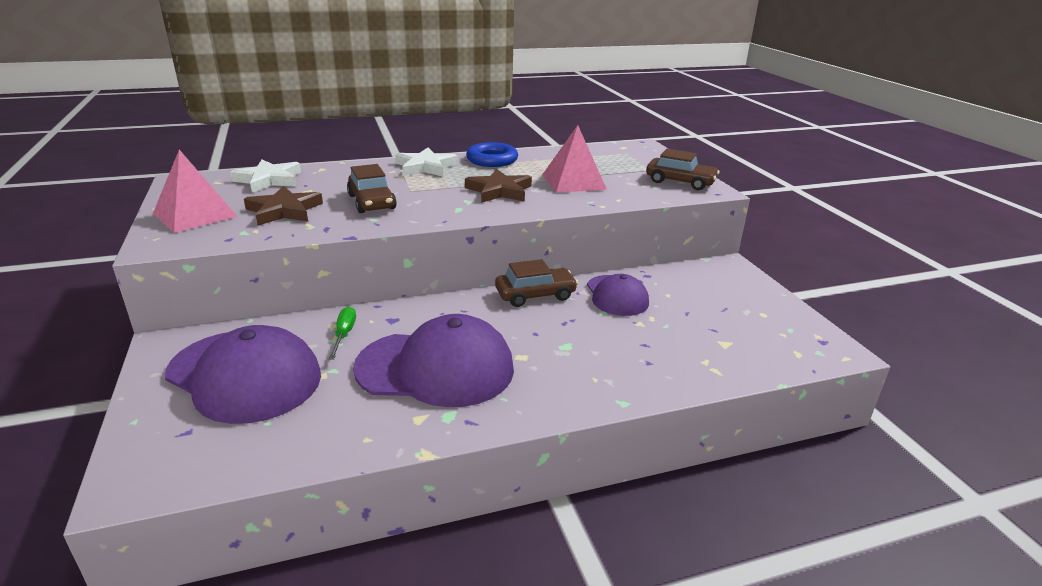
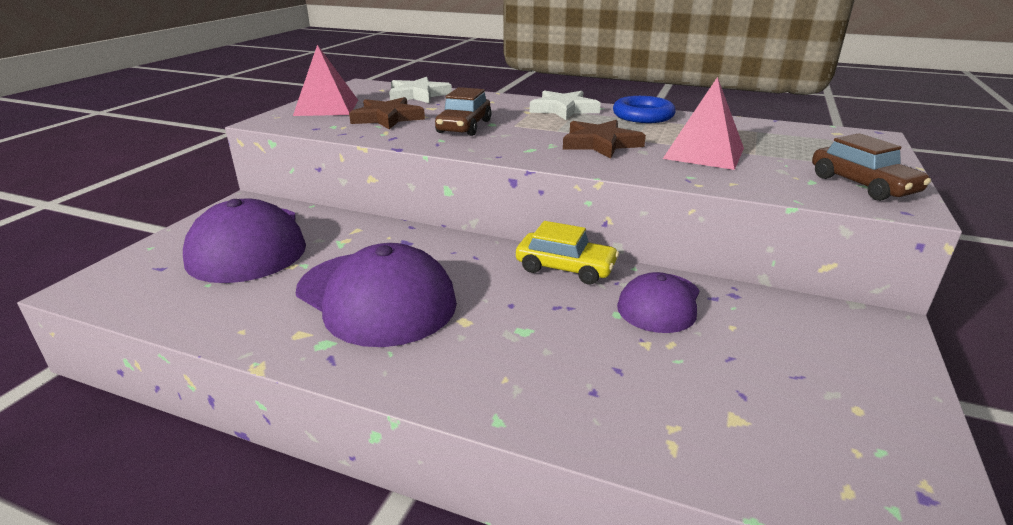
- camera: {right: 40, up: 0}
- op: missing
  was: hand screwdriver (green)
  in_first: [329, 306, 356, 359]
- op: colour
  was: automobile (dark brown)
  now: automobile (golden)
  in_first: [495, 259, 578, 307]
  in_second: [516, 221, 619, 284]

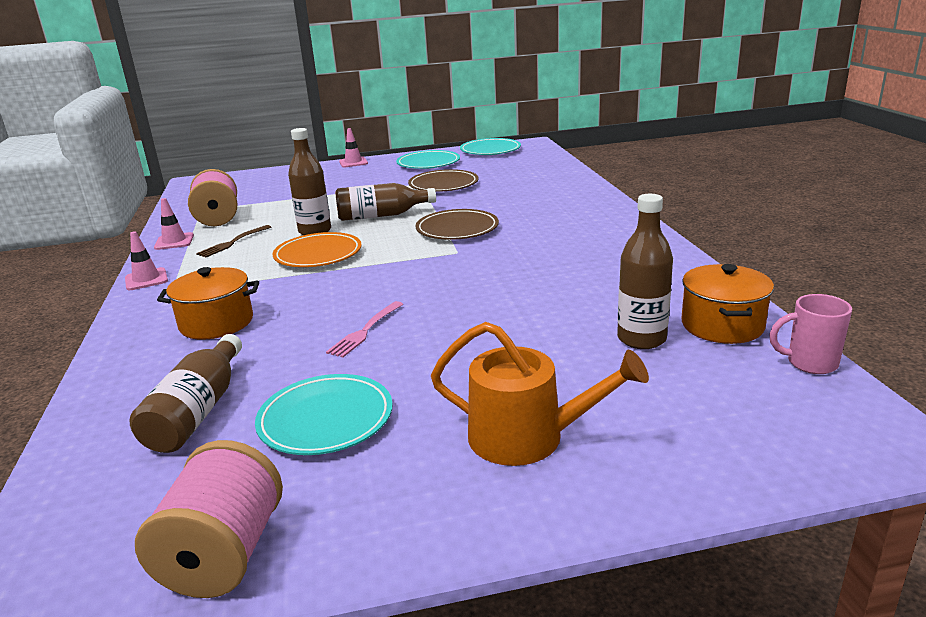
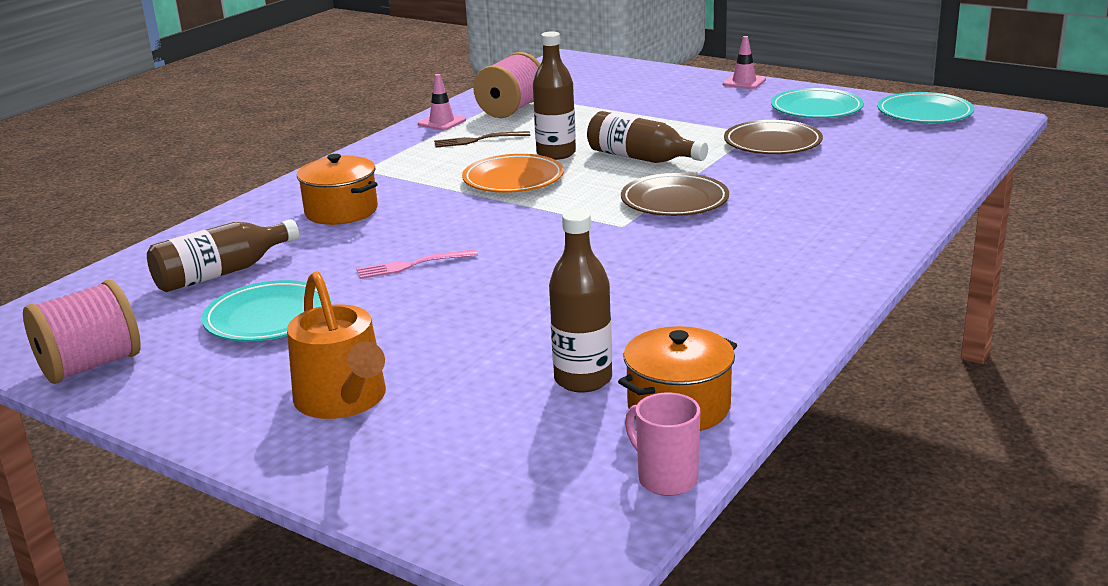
- camera: {right: 45, up: 0}
- op: missing
  was: traffic cone (rosy)
  in_first: [125, 231, 168, 290]

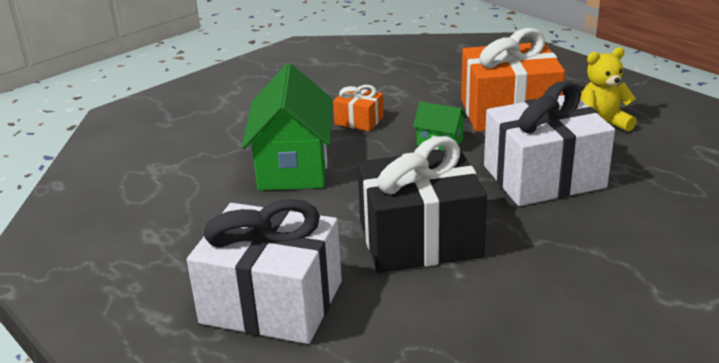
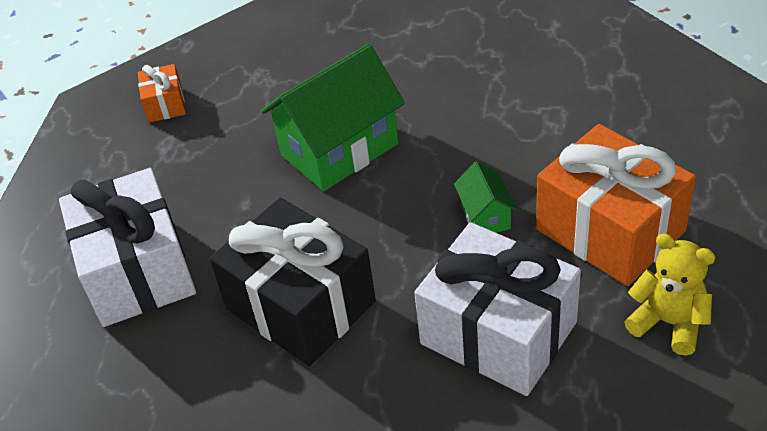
- camera: {right: 55, up: 15}
- op: relocated
  was: gift (bright orange)
  in_first: [333, 85, 384, 131]
  in_second: [138, 64, 186, 123]

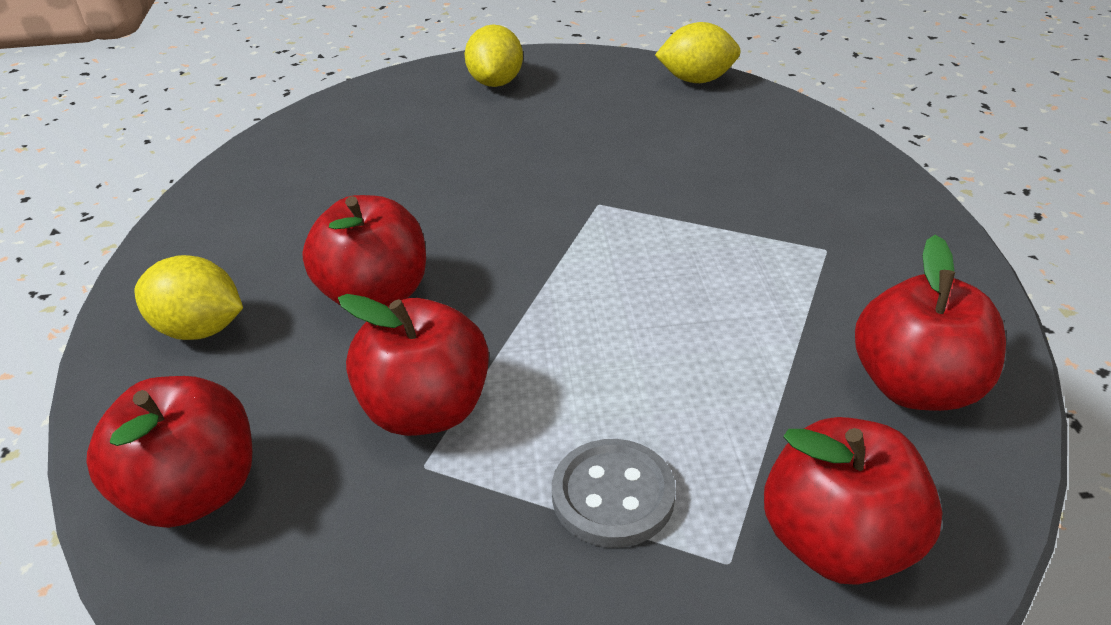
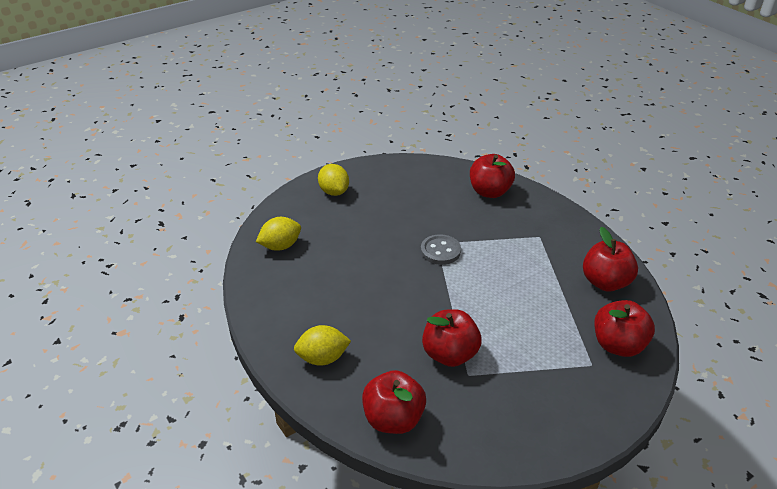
- camera: {right: -30, up: 0}
- op: relocated
  was: apple (red)
  in_first: [302, 195, 426, 307]
  in_second: [470, 154, 515, 198]
- op: relocated
  was: button (ash-grey)
  in_first: [552, 439, 676, 548]
  in_second: [421, 234, 461, 265]
- op: relocated
  was: citrus fruit (golden)
  in_first: [655, 22, 741, 83]
  in_second: [256, 217, 301, 251]

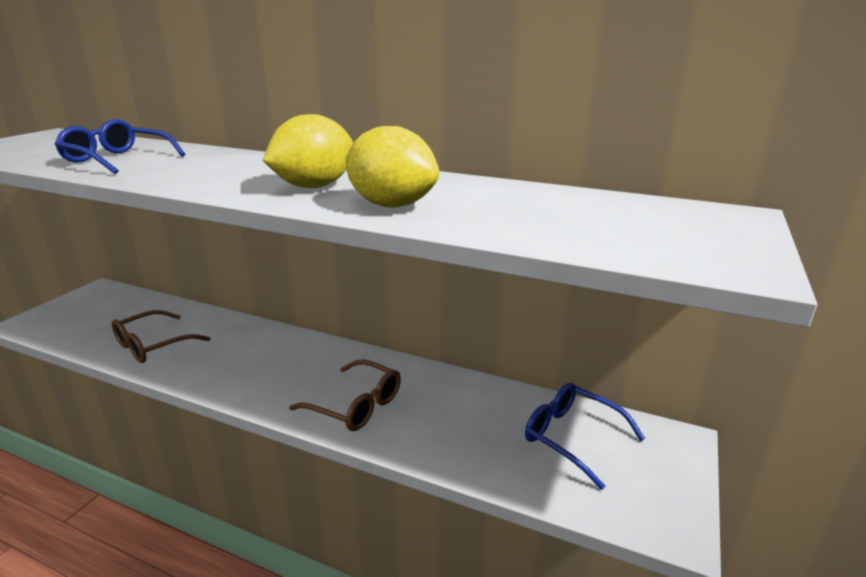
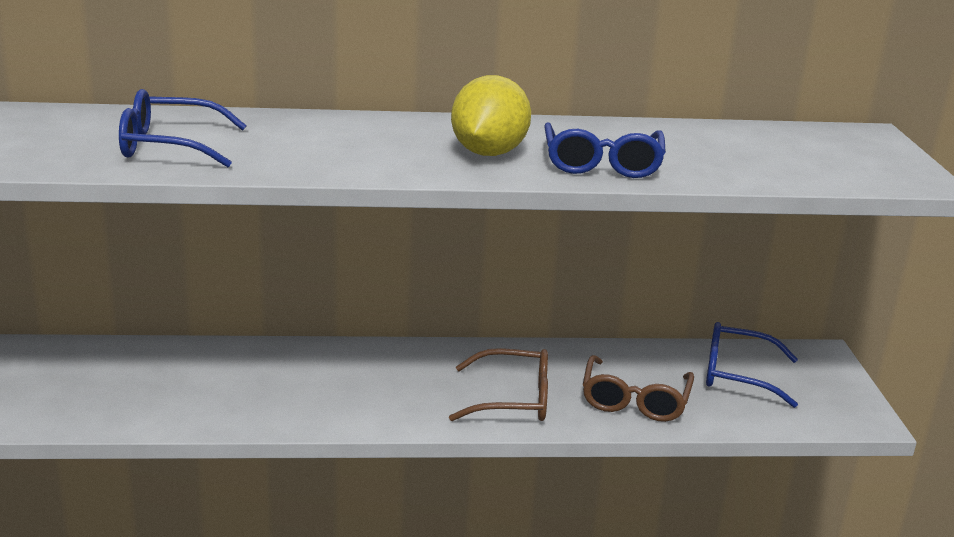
- camera: {right: -30, up: 0}
- op: relocated
  was: eyeglasses (dark brown)
  in_first: [112, 310, 210, 363]
  in_second: [583, 355, 694, 422]
- op: exchanged
  was: citrus fruit (golden)
  now: eyeglasses (cobalt)
  in_first: [345, 126, 440, 208]
  in_second: [544, 122, 666, 178]

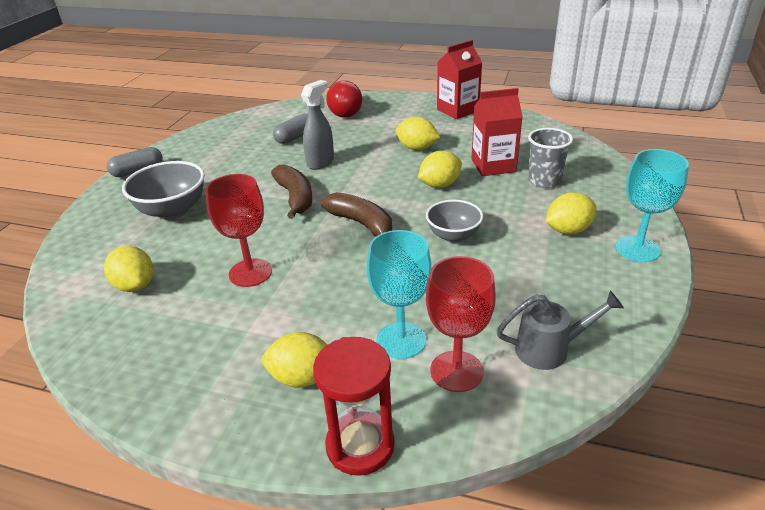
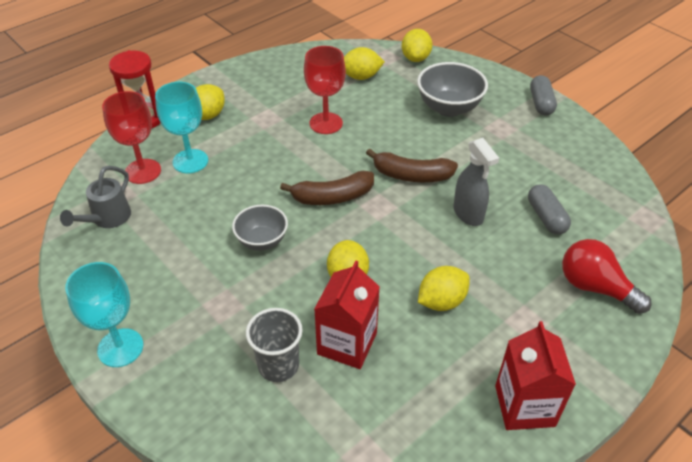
- camera: {right: 120, up: 10}
- op: relocated
  was: citrus fruit (golden)
  in_first: [545, 192, 597, 235]
  in_second: [402, 29, 432, 62]

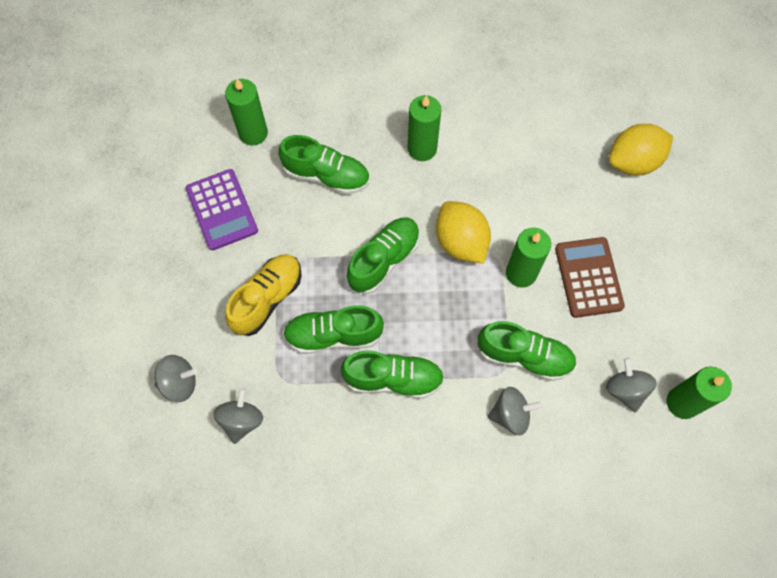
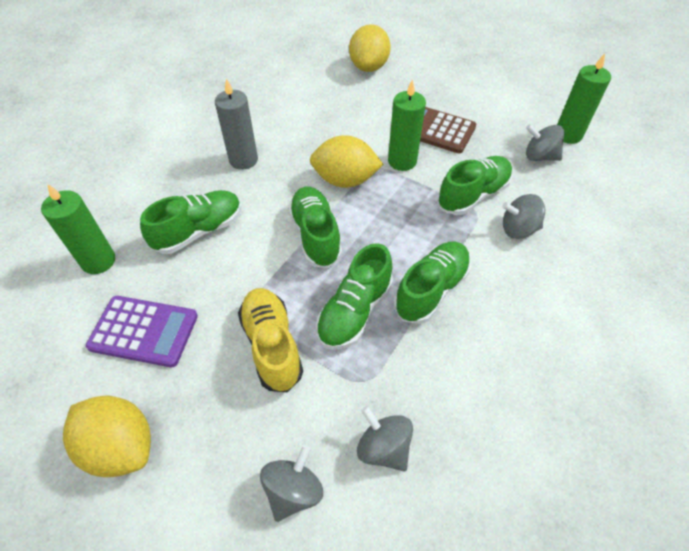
- camera: {right: -55, up: -15}
- op: appeared
  now: citrus fruit (golden)
  in_second: [63, 395, 151, 477]
- op: colour
  was: pillar candle (green)
  now: pillar candle (ash-grey)
  in_first: [408, 95, 441, 161]
  in_second: [215, 78, 258, 170]
- op: spun
  was: spinning top (ash-grey)
  in_first: [487, 387, 543, 435]
  in_second: [502, 194, 545, 239]
  clockwise: -120

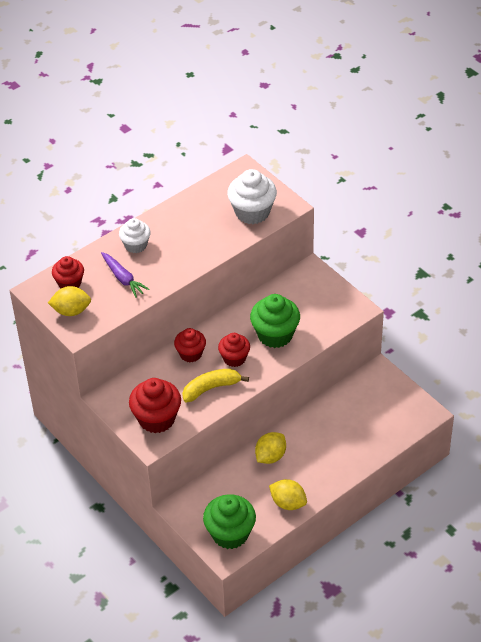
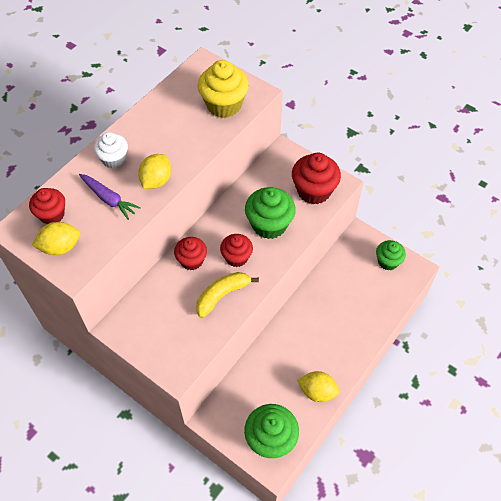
- camera: {right: -15, up: 10}
- op: appeared
  now: cupcake (green)
  in_second: [376, 240, 406, 270]
- op: relocated
  was: cupcake (red)
  in_first: [129, 378, 181, 433]
  in_second: [292, 153, 341, 205]
- op: relocated
  was: citrus fruit (golden)
  in_first: [255, 432, 286, 464]
  in_second: [138, 154, 171, 189]
- op: colour
  was: cupcake (snow-white)
  now: cupcake (golden)
  in_first: [227, 169, 277, 224]
  in_second: [198, 60, 249, 118]

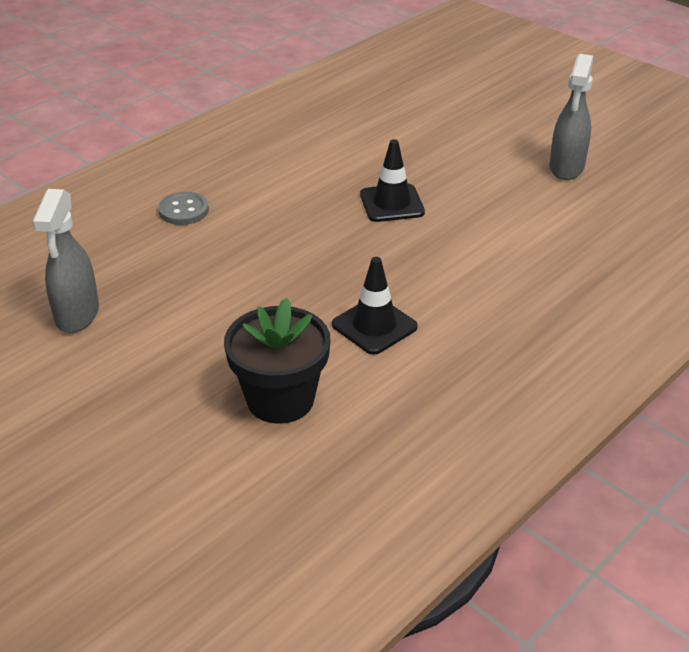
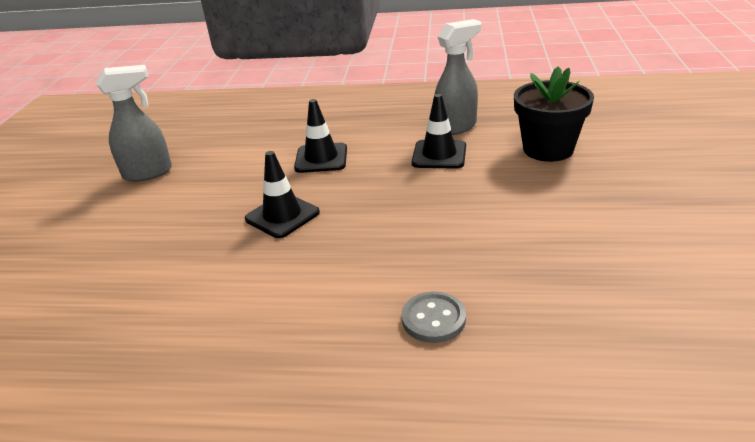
- camera: {right: -125, up: -5}
- op: appeared
  now: traffic cone (ebony)
  in_second: [294, 99, 347, 173]
- op: relocated
  was: spray bottle (ash-grey)
  in_first: [32, 189, 99, 333]
  in_second: [434, 19, 481, 135]

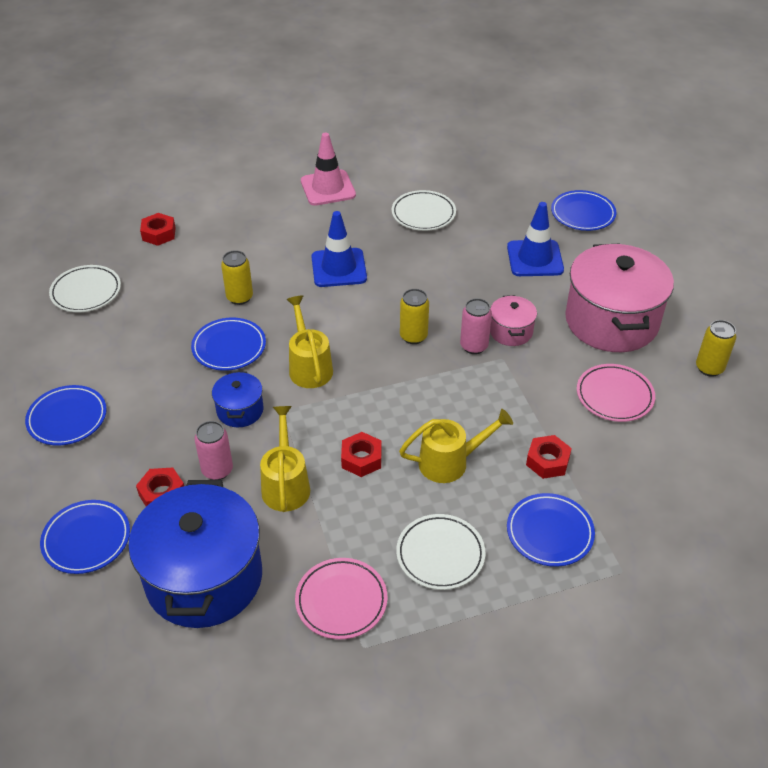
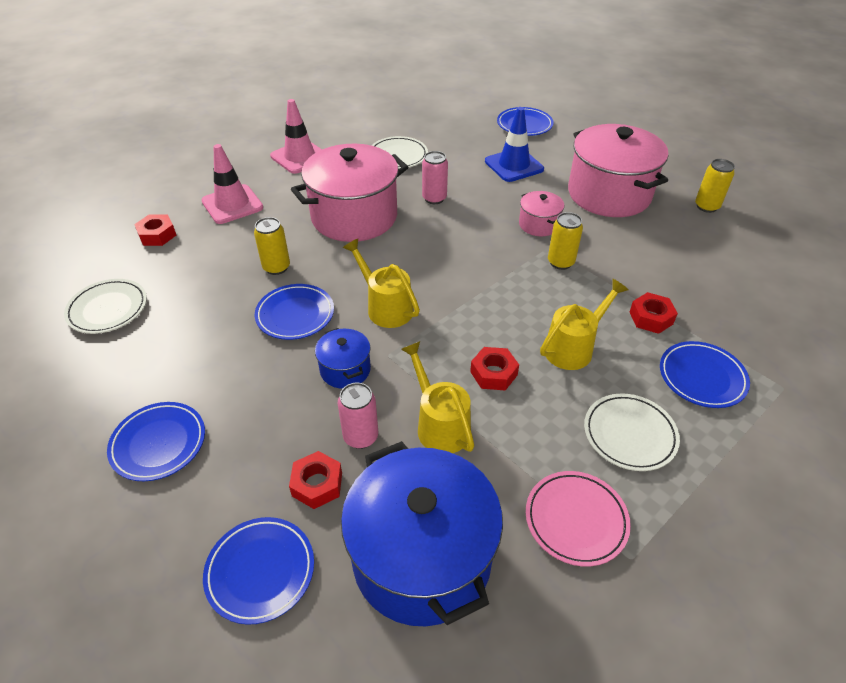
- camera: {right: -25, up: 0}
- op: missing
  was: dinner plate (rosy)
  in_first: [577, 364, 655, 422]
- op: appeared
  now: traffic cone (rosy)
  in_second: [201, 144, 263, 224]
- op: relocated
  was: tin (golden)
  in_first: [400, 289, 429, 344]
  in_second: [548, 212, 583, 270]
- op: relocated
  was: tin (rosy)
  in_first: [460, 298, 492, 354]
  in_second: [422, 151, 448, 204]
- op: exchanged
  was: traffic cone (cobalt)
  now: pot (rosy)
  in_first: [312, 211, 367, 287]
  in_second: [291, 144, 408, 242]

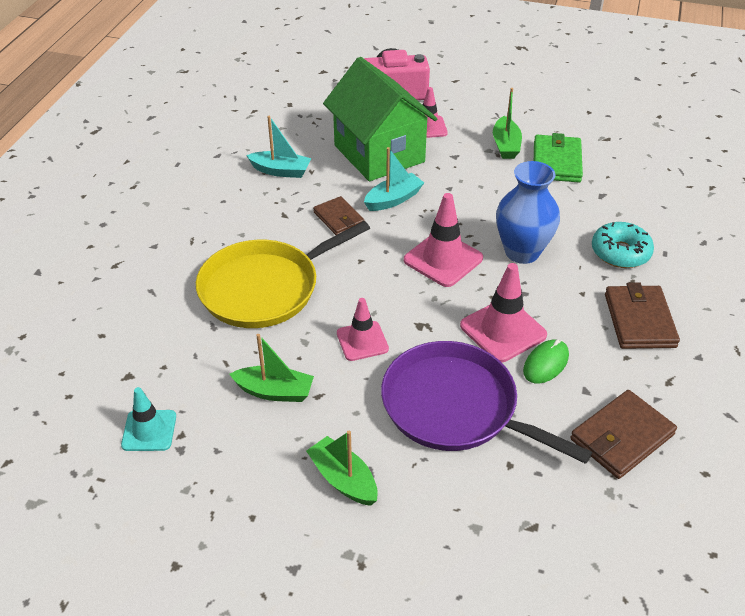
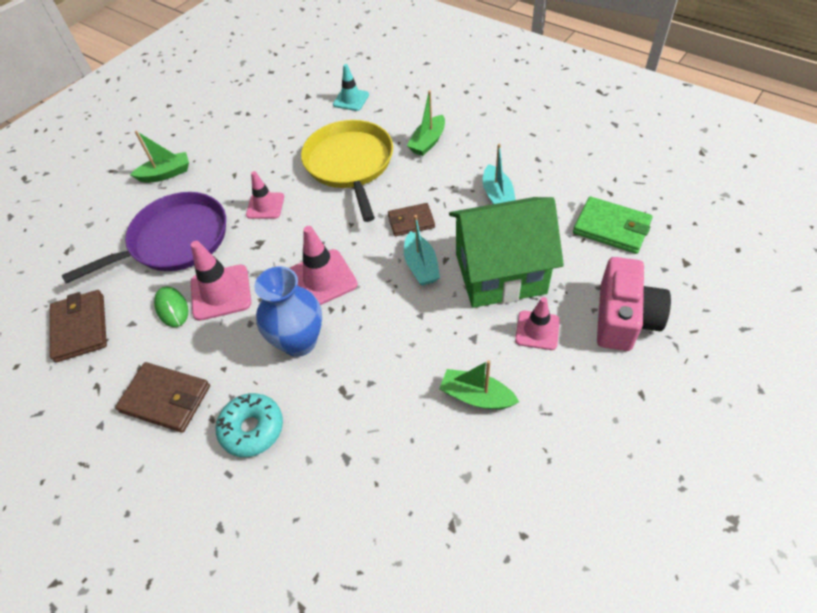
- camera: {right: 115, up: 10}
- op: relocated
  was: traffic cone (aqua)
  in_first: [121, 387, 176, 451]
  in_second: [333, 64, 369, 111]
- op: relocated
  was: toy boat (green)
  in_first: [229, 334, 314, 402]
  in_second: [407, 90, 445, 156]
- op: relocated
  was: card wallet (green)
  in_first: [534, 133, 583, 182]
  in_second: [573, 196, 653, 254]
- op: spun
  was: toy boat (aqua)
  in_first: [246, 116, 311, 178]
  in_second: [483, 143, 515, 204]
  clockwise: -45

